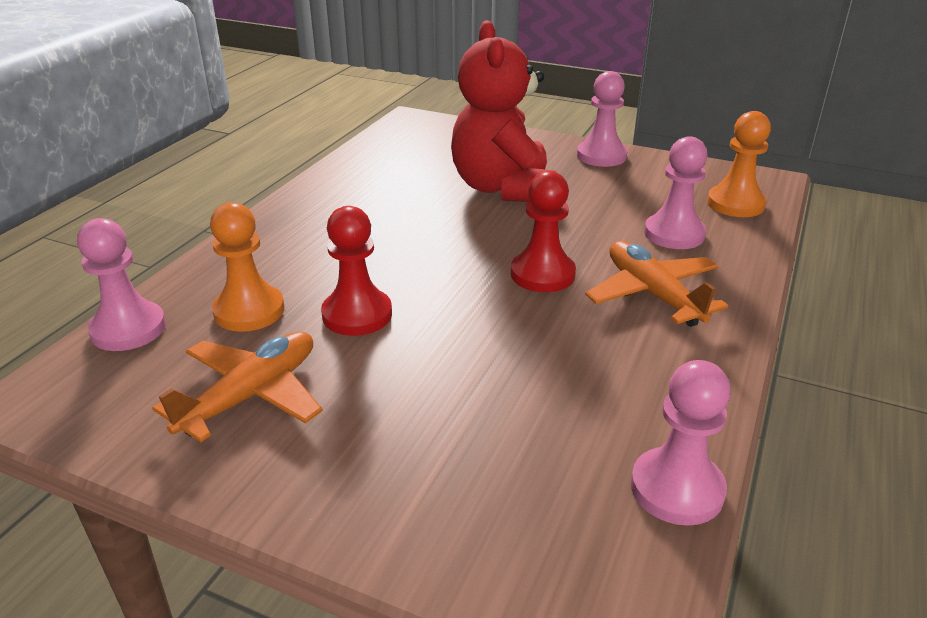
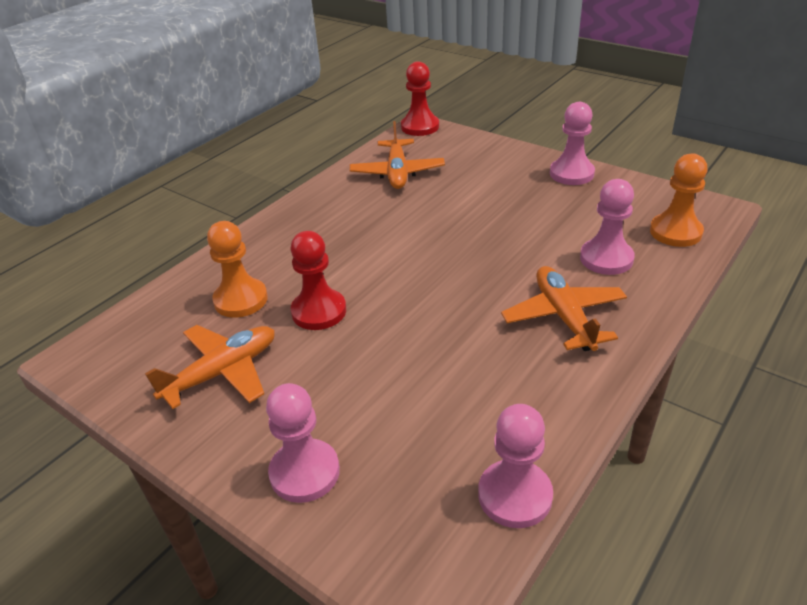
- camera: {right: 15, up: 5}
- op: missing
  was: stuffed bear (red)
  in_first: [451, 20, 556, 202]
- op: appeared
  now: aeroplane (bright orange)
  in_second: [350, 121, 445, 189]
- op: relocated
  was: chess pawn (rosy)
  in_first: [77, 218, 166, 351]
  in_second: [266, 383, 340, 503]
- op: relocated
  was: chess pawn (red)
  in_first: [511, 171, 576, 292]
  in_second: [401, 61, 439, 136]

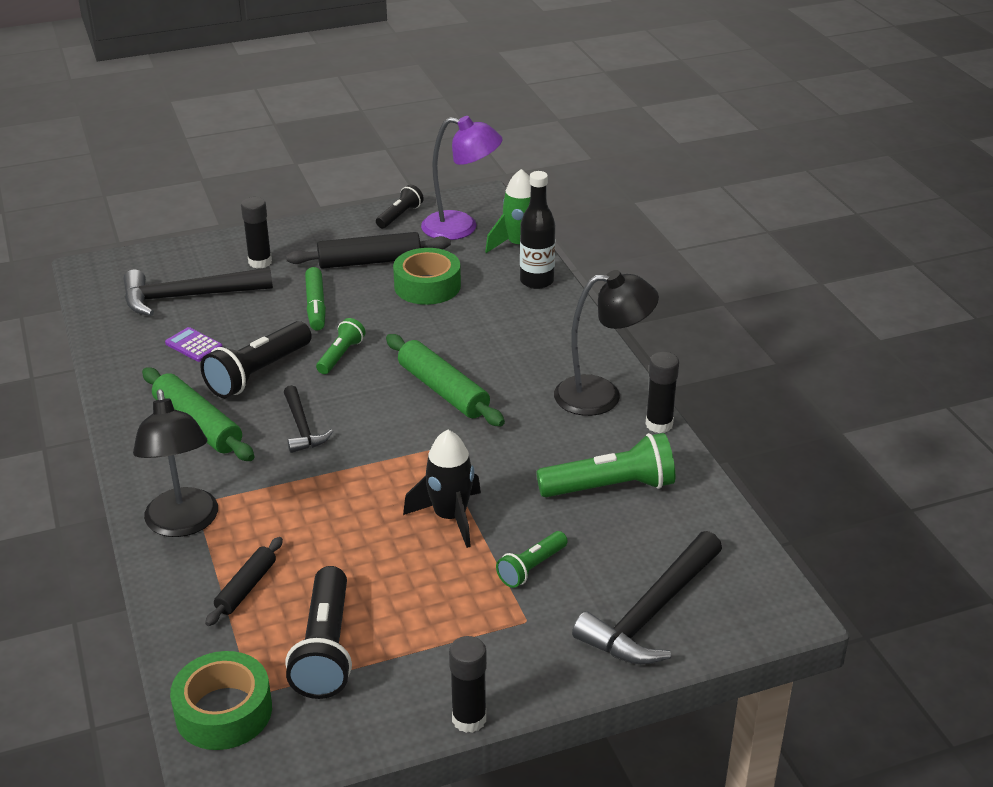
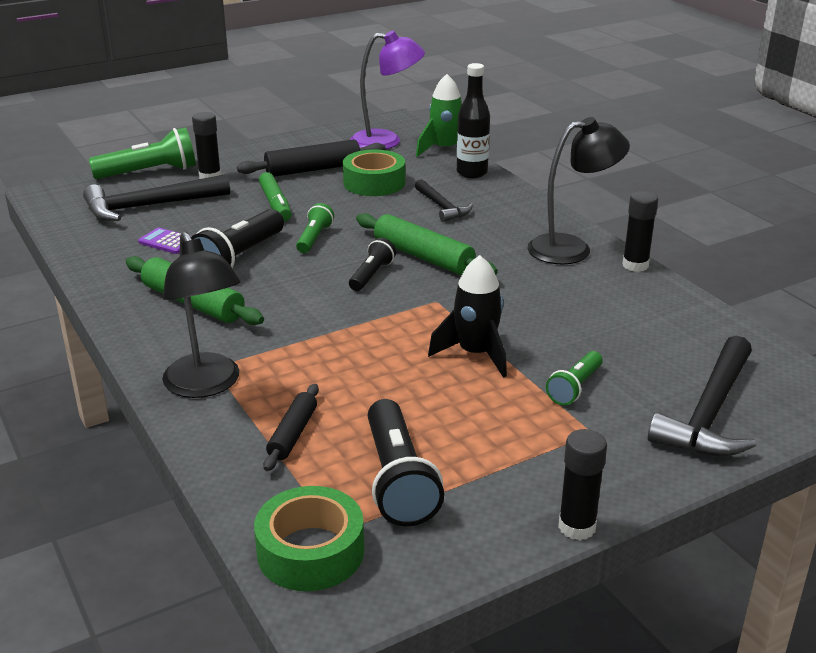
- camera: {right: -10, up: -5}
- op: relocated
  was: claw hammer (ebony)
  in_first: [284, 385, 333, 453]
  in_second: [415, 179, 473, 222]
- op: relocated
  was: torch (ebony)
  in_first: [376, 185, 424, 228]
  in_second: [349, 238, 396, 291]
- op: relocated
  was: torch (green)
  in_first: [537, 433, 675, 497]
  in_second: [89, 127, 196, 179]

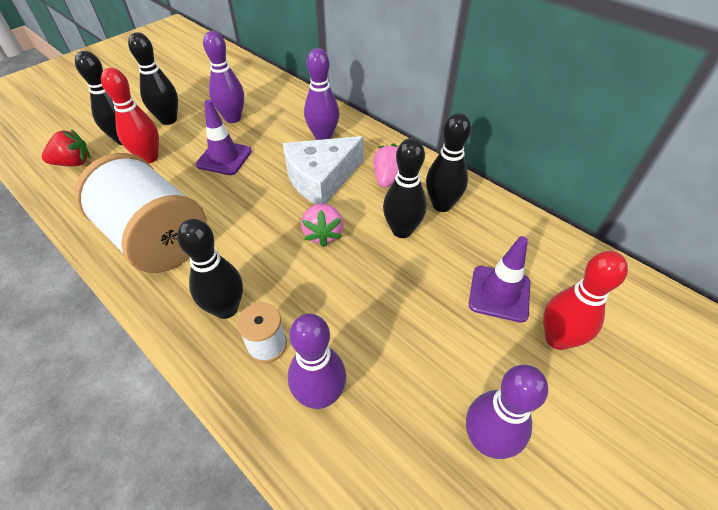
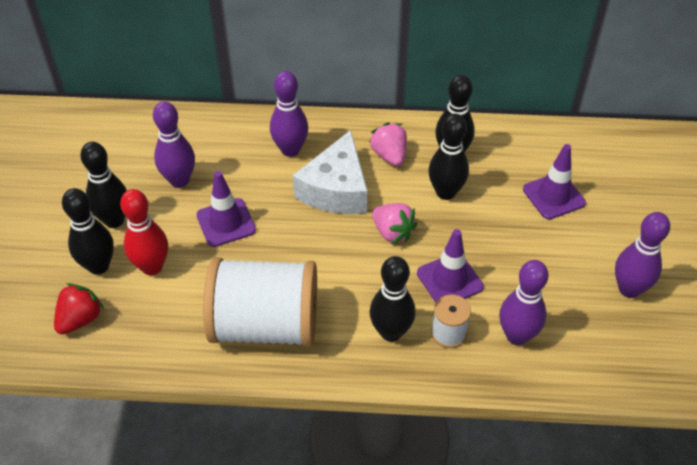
- camera: {right: -40, up: 0}
- op: missing
  was: tenpin (red)
  in_first: [543, 251, 628, 350]
- op: appeared
  now: traffic cone (purple)
  in_second: [417, 229, 484, 302]

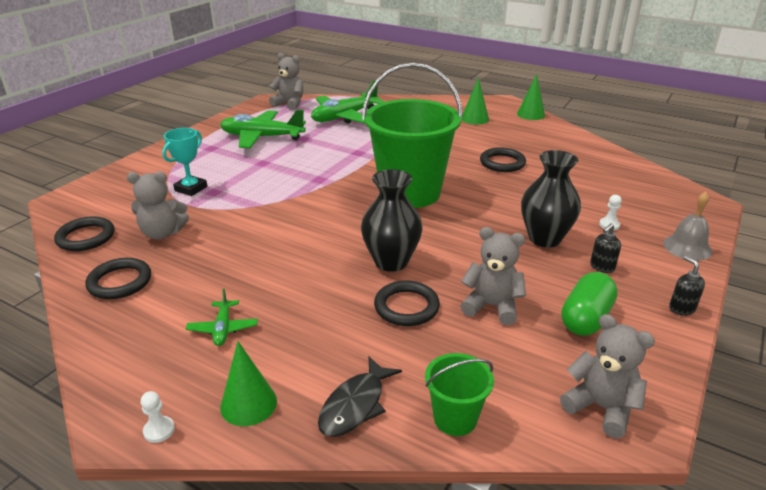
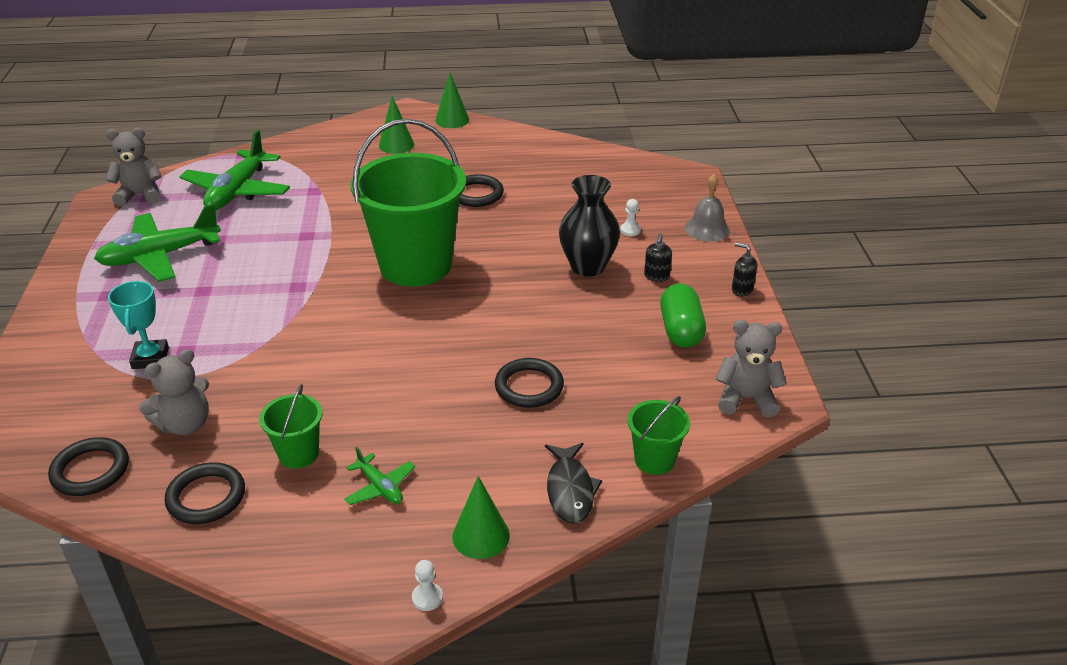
- camera: {right: -35, up: 5}
- op: missing
  was: flower vase (ebony)
  in_first: [361, 169, 423, 272]
- op: missing
  was: stuffed bear (ash-grey)
  in_first: [460, 227, 526, 325]
- op: appeared
  now: pail (green)
  in_second: [259, 384, 322, 468]

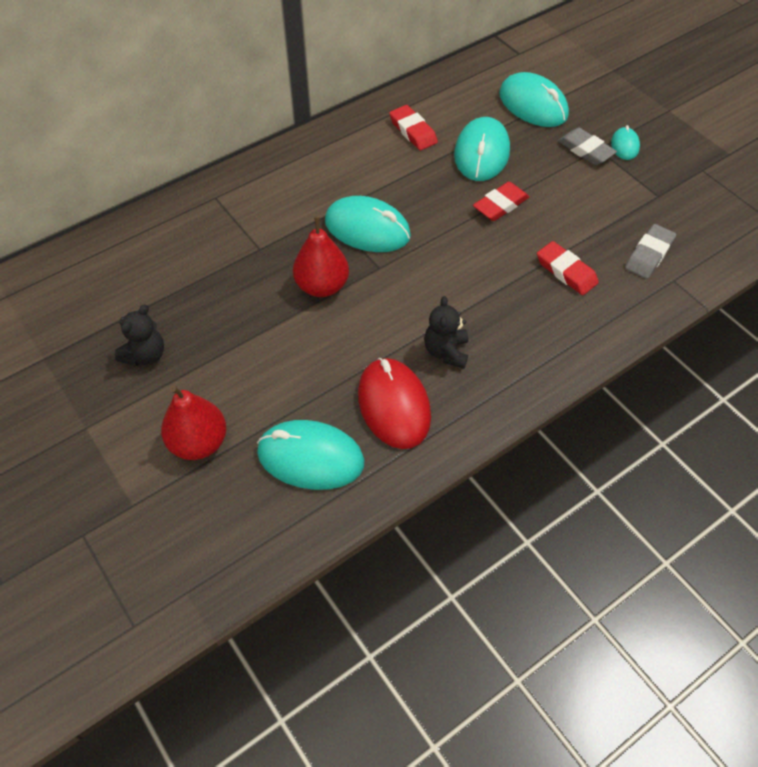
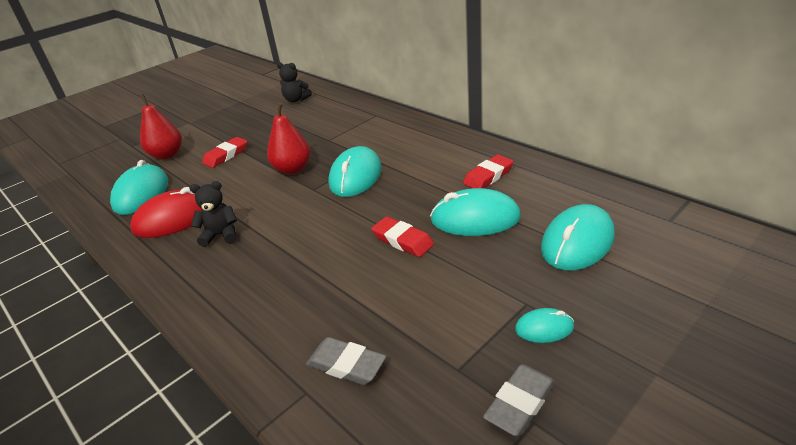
- camera: {right: 85, up: -20}
- op: relocated
  was: stuffed bear (ebony)
  in_first: [115, 304, 164, 366]
  in_second: [277, 62, 312, 103]
- op: relocated
  was: gum eraser (red)
  in_first: [537, 241, 599, 295]
  in_second: [202, 137, 247, 168]
- op: relocated
  was: gum eraser (ash-grey)
  in_first: [558, 128, 617, 165]
  in_second: [483, 364, 556, 436]

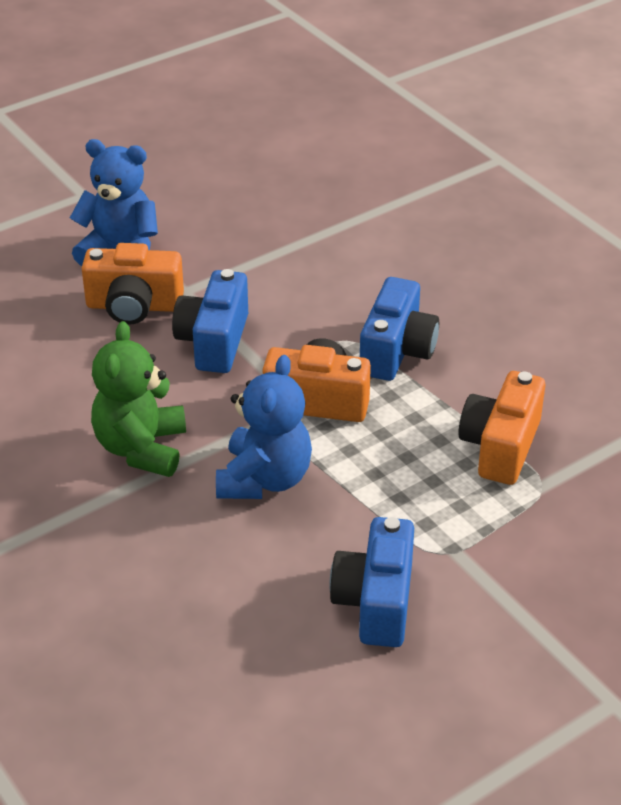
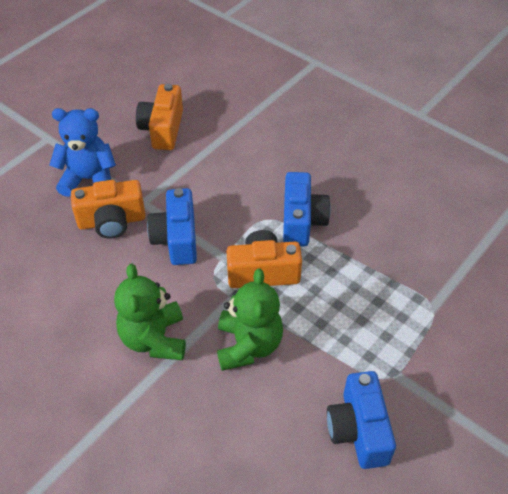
- camera: {right: -15, up: 10}
- op: relocated
  was: compact camera (bright orange)
  in_first: [458, 371, 545, 485]
  in_second: [136, 83, 183, 150]
- op: colour
  was: stuffed bear (cobalt)
  now: stuffed bear (green)
  in_first: [216, 355, 312, 499]
  in_second: [217, 269, 283, 371]

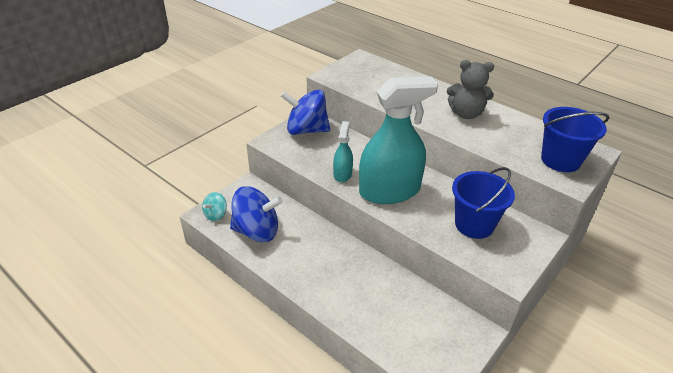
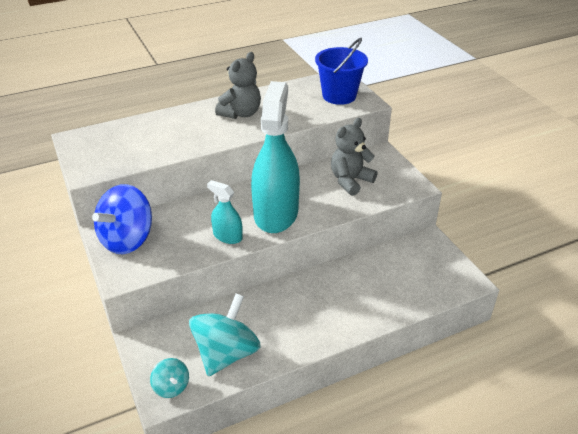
- camera: {right: -65, up: 0}
- op: exchanged
  was: pail (cobalt)
  now: stuffed bear (ash-grey)
  in_first: [452, 167, 515, 239]
  in_second: [331, 118, 378, 196]
- op: colour
  was: spinning top (cobalt)
  now: spinning top (aqua)
  in_first: [230, 186, 283, 242]
  in_second: [189, 293, 261, 376]

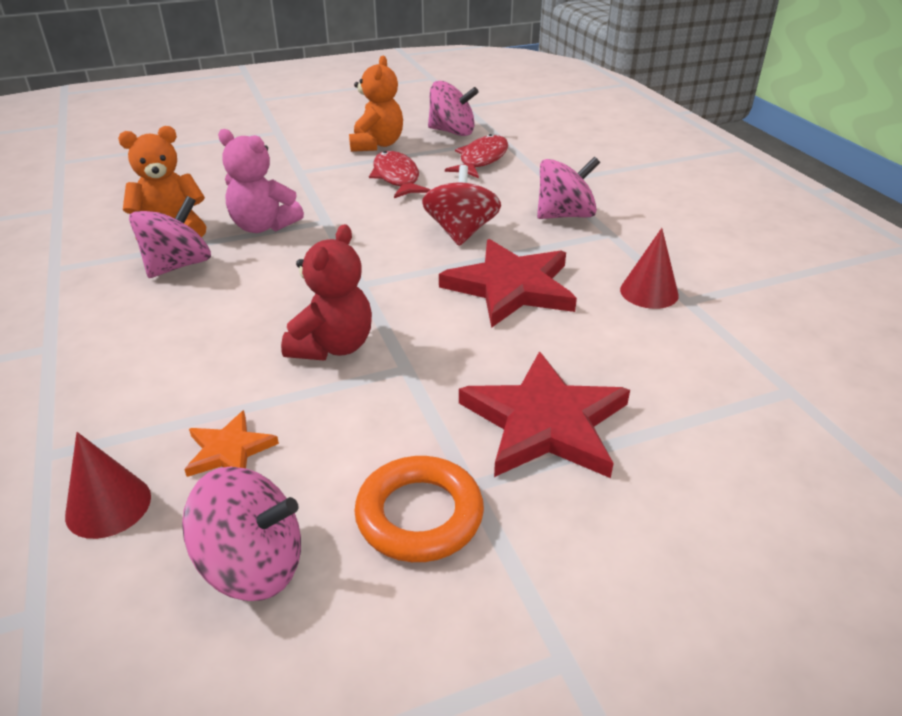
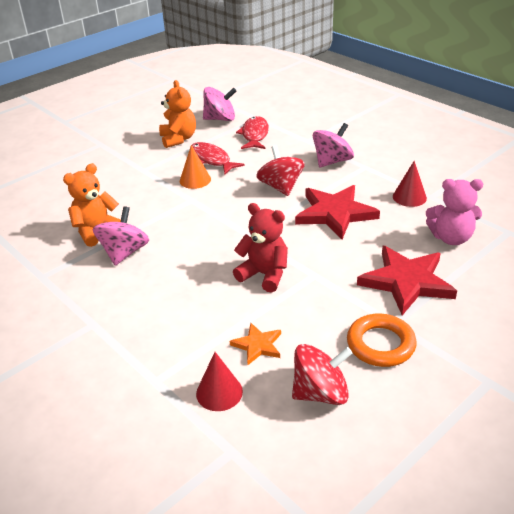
- camera: {right: -20, up: 0}
- op: appeared
  now: cone (bright orange)
  in_second: [180, 145, 211, 189]
- op: relocated
  was: stuffed bear (rosy)
  in_first: [218, 129, 304, 233]
  in_second: [426, 179, 483, 245]
- op: colour
  was: spinning top (rosy)
  now: spinning top (red)
  in_first: [182, 467, 301, 601]
  in_second: [292, 344, 352, 405]
- op: spun
  was: stuffed bear (red)
  in_first: [281, 224, 372, 360]
  in_second: [233, 203, 288, 292]
  clockwise: -60

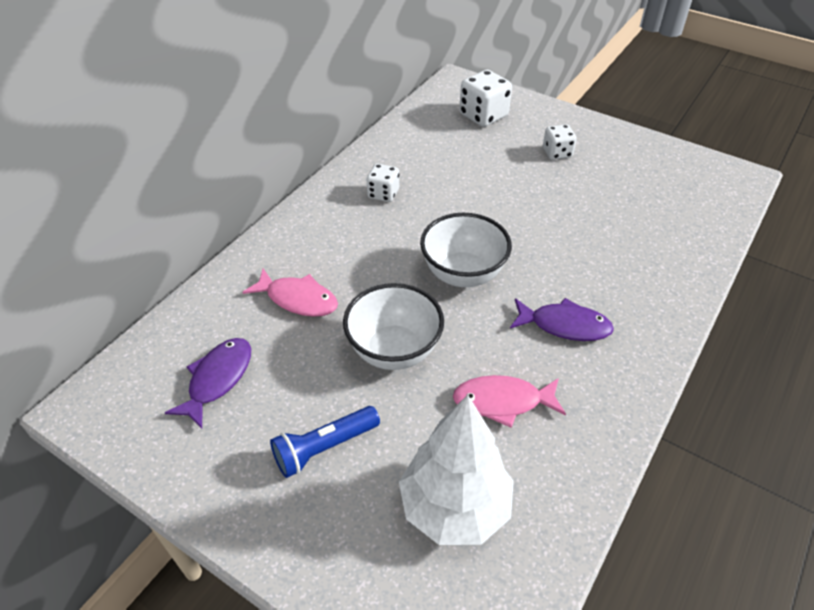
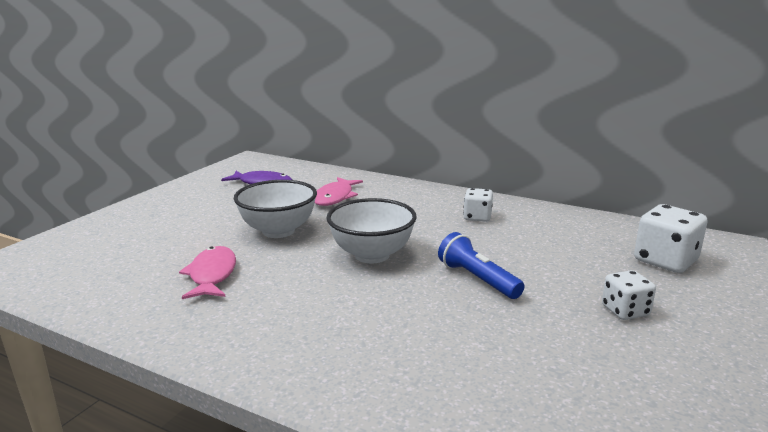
- camera: {right: 85, up: -25}
- op: missing
  was: fir tree (snow-white)
  in_first: [399, 395, 514, 545]
- op: missing
  was: fish figure (purple)
  in_first: [510, 298, 614, 341]
- op: relocated
  was: torch (cobalt)
  in_first: [270, 406, 380, 478]
  in_second: [438, 232, 525, 299]

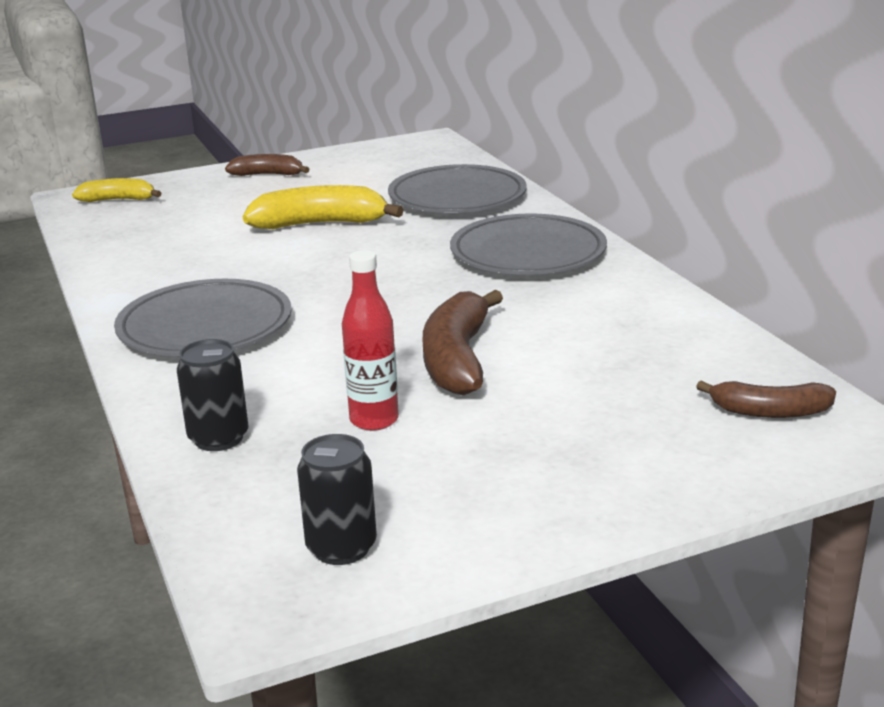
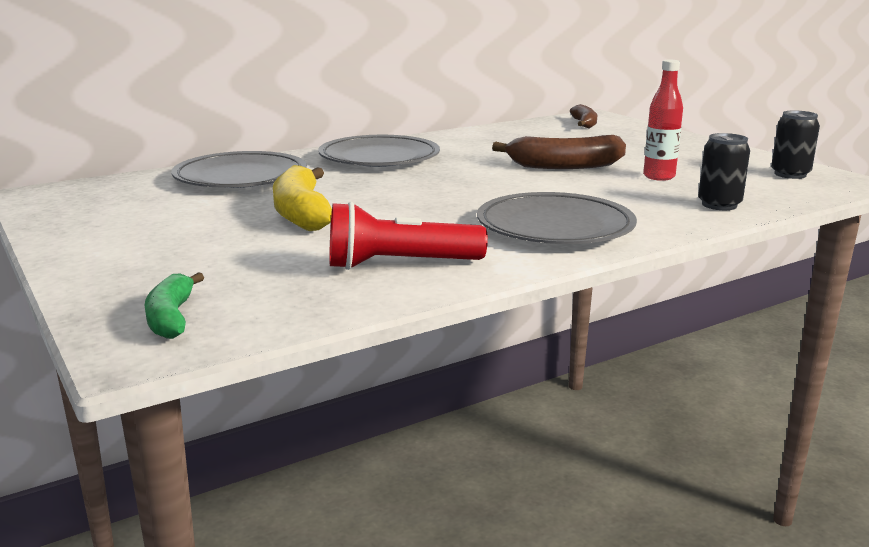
- camera: {right: -100, up: -5}
- op: missing
  was: banana (dark brown)
  in_first: [225, 154, 309, 176]
- op: appeared
  now: torch (red)
  in_second: [329, 202, 488, 270]
- op: colour
  was: banana (golden)
  now: banana (green)
  in_first: [72, 178, 161, 202]
  in_second: [145, 272, 204, 339]

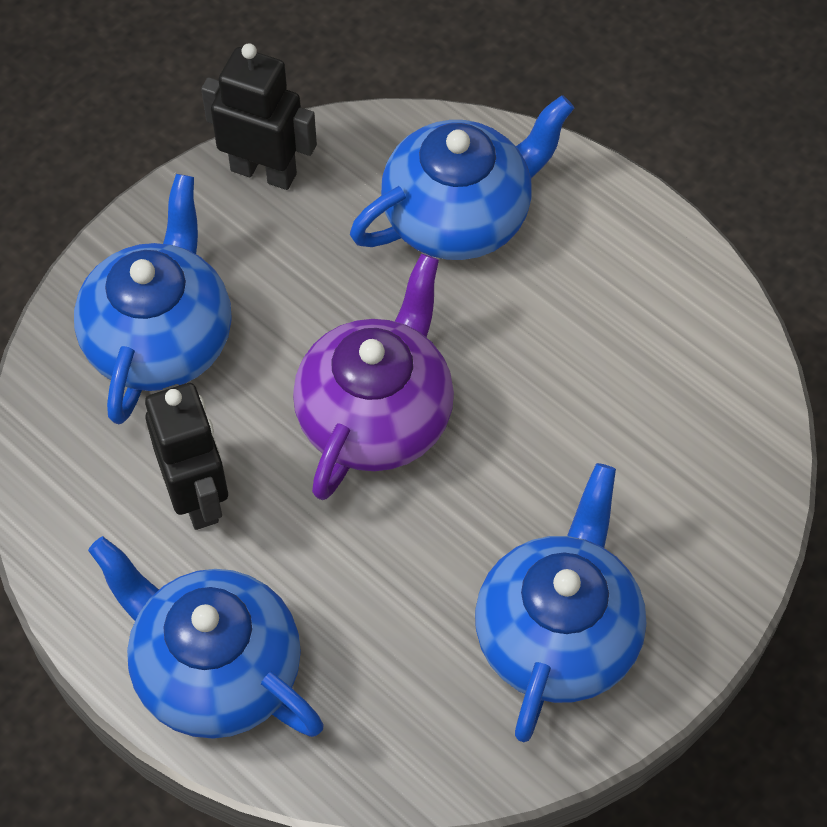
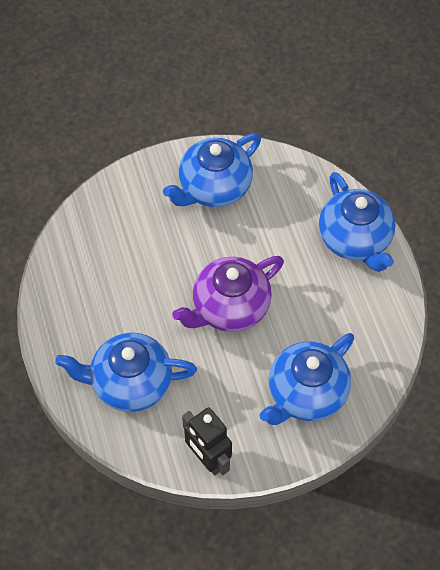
- camera: {right: -150, up: 0}
- op: missing
  was: robot (ebony)
  in_first: [145, 383, 228, 530]

